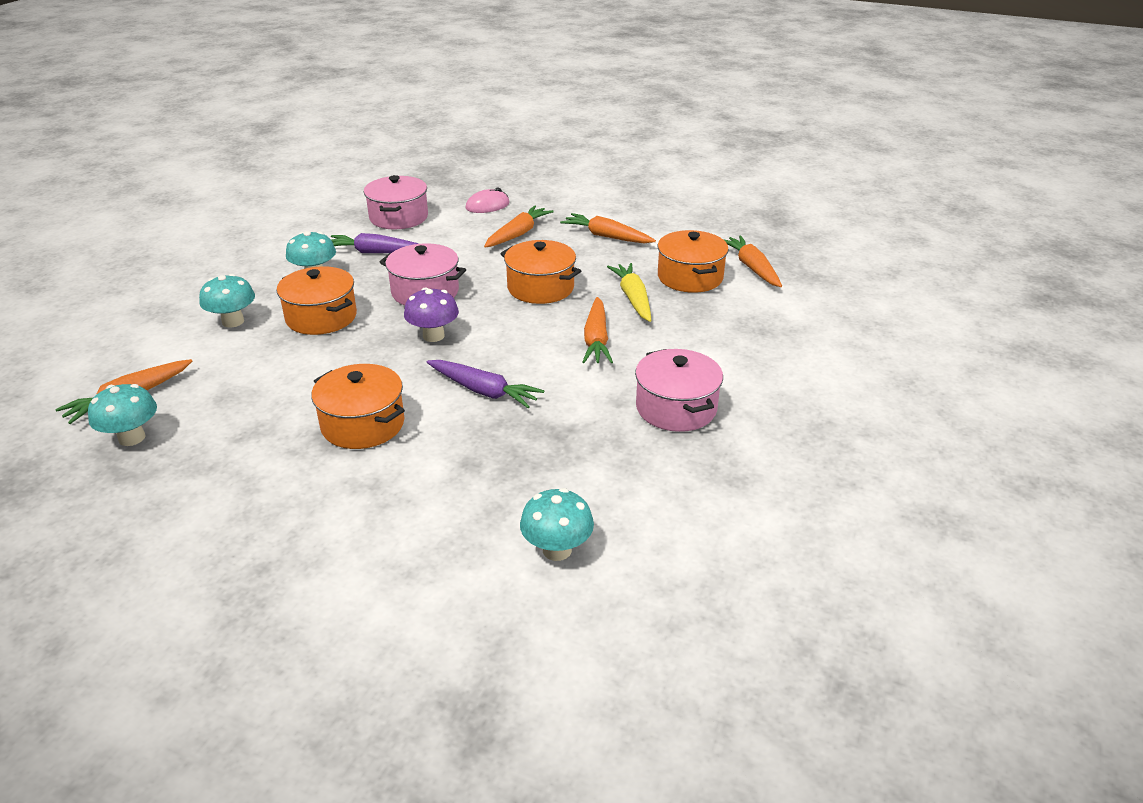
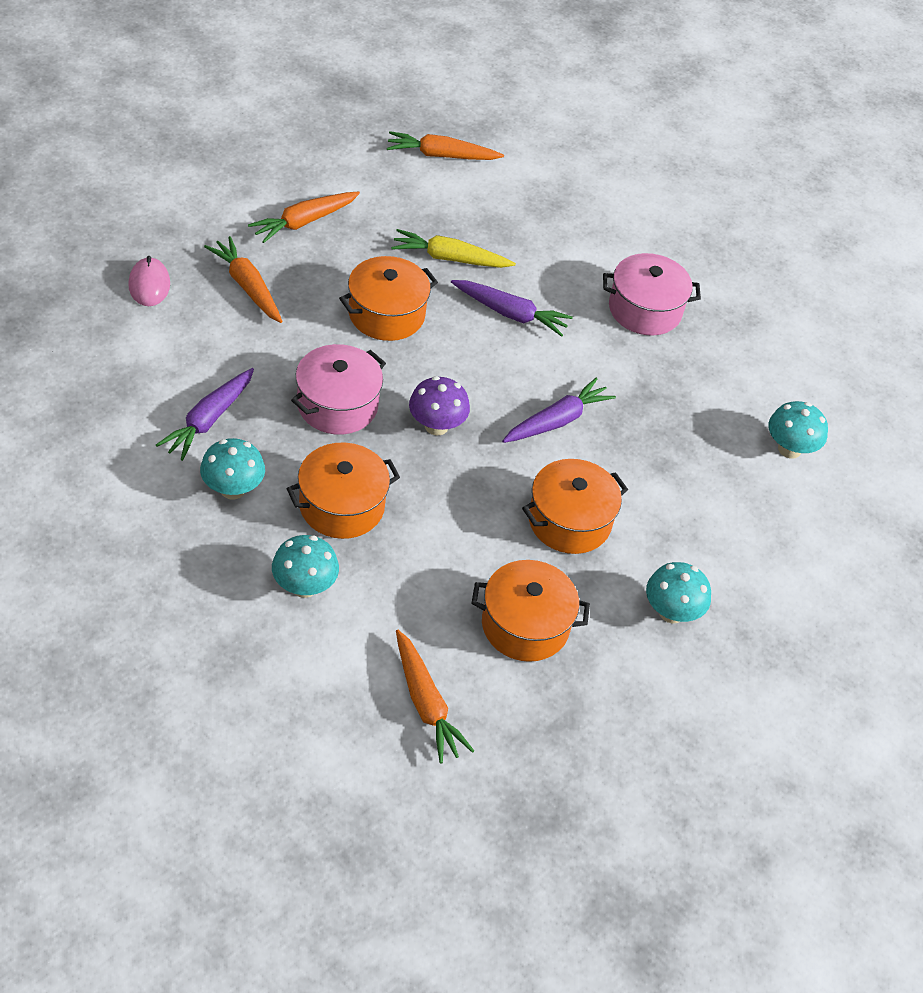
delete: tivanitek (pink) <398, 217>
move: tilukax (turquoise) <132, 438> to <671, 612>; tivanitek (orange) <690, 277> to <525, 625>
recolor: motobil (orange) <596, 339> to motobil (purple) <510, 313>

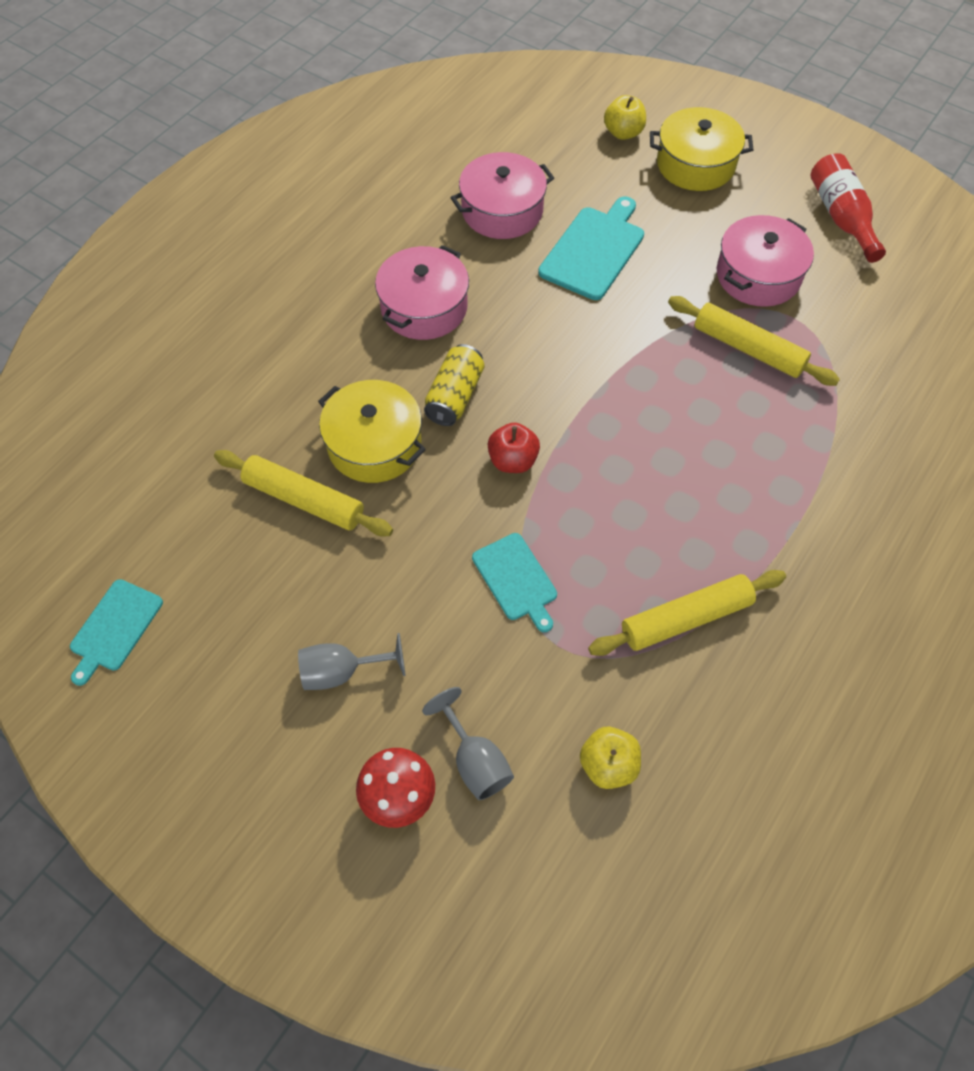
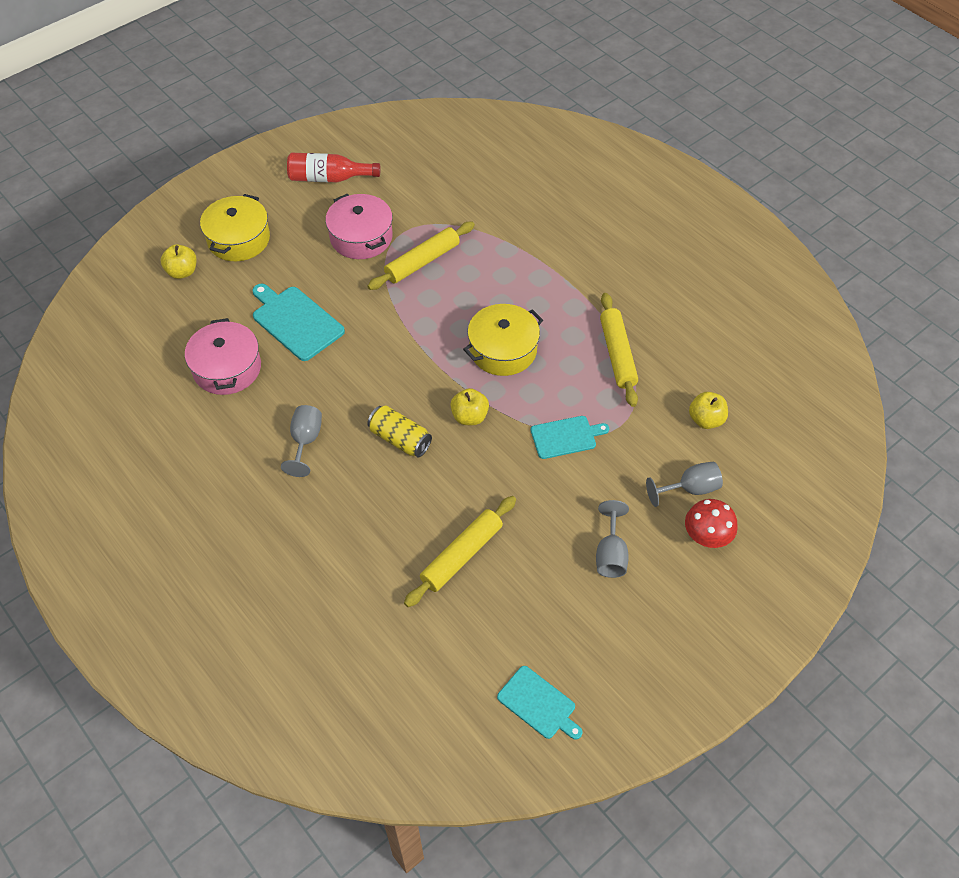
move: tivanitek (yellow) <374, 444> to <503, 350>
replace: tivanitek (pink) <424, 307> to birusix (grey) <305, 441>
recolor: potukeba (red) <513, 461> to potukeba (yellow) <469, 416>

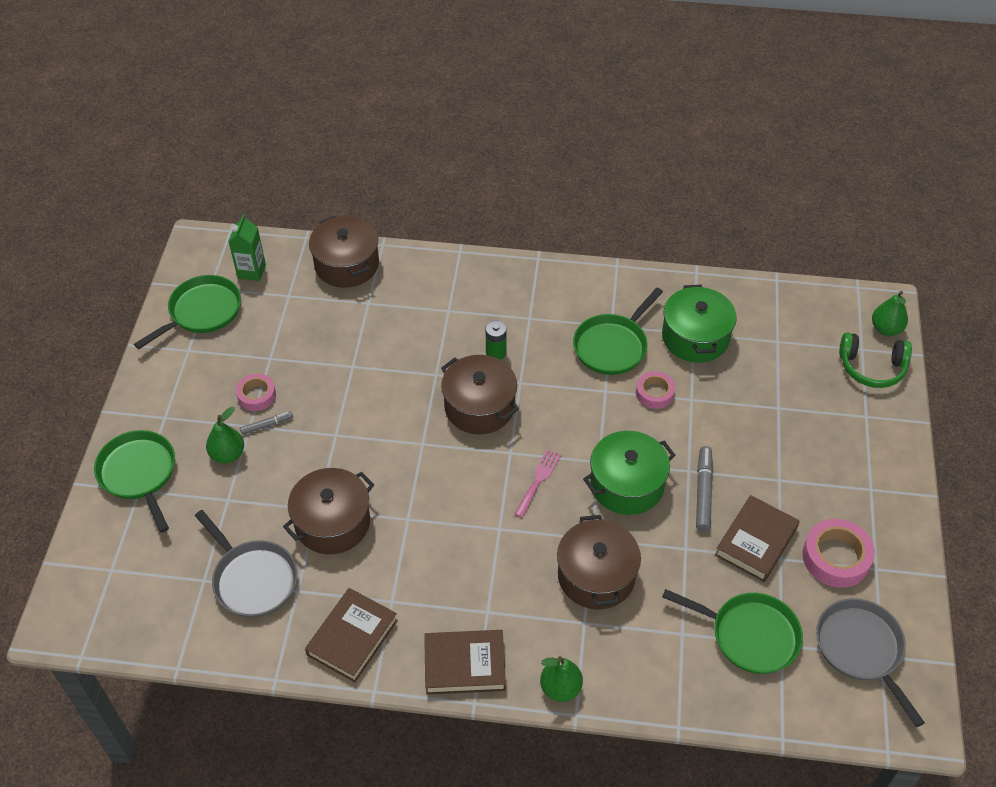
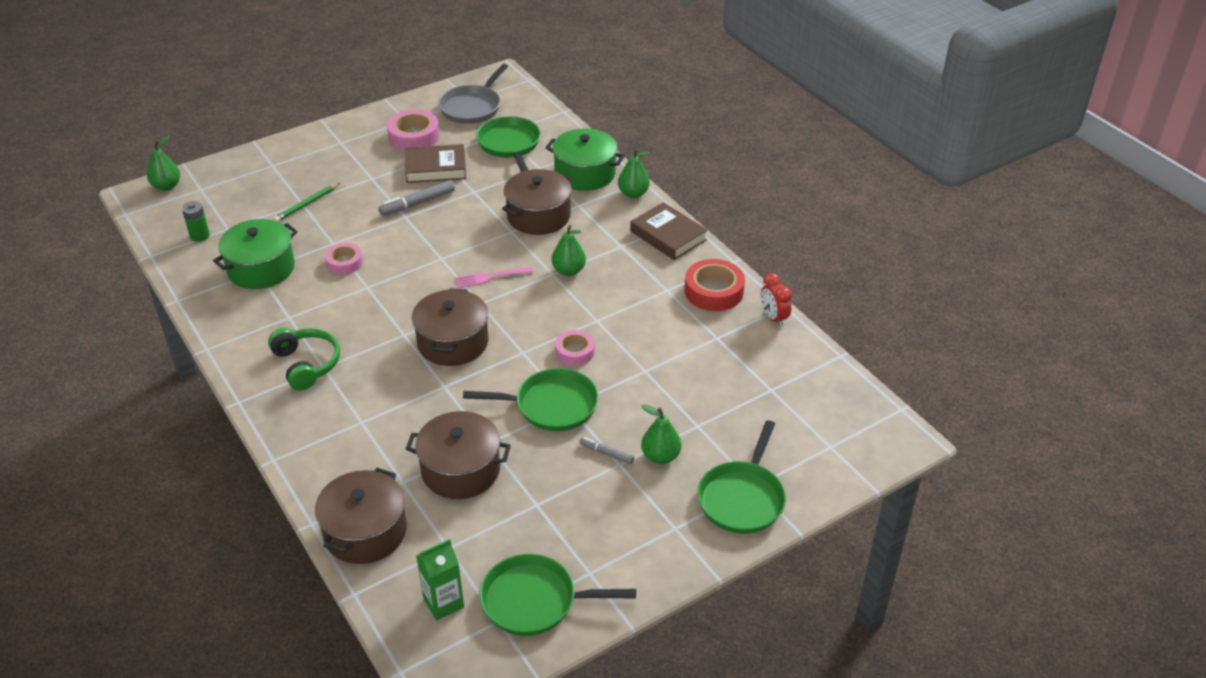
delete: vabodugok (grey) <253, 579>
insert: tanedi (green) <307, 204>; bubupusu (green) <569, 271>; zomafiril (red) <773, 318>
move: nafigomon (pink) <256, 395> to <575, 352>; tivanitek (brown) <332, 523> to <461, 470>; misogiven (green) <496, 353> to <200, 236>; vabodugok (green) <612, 346> to <551, 405>; tivanitek (green) <627, 484> to <585, 173>; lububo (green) <871, 367> to <306, 364>
replace: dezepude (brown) <352, 637> to nafigomon (red) <714, 291>

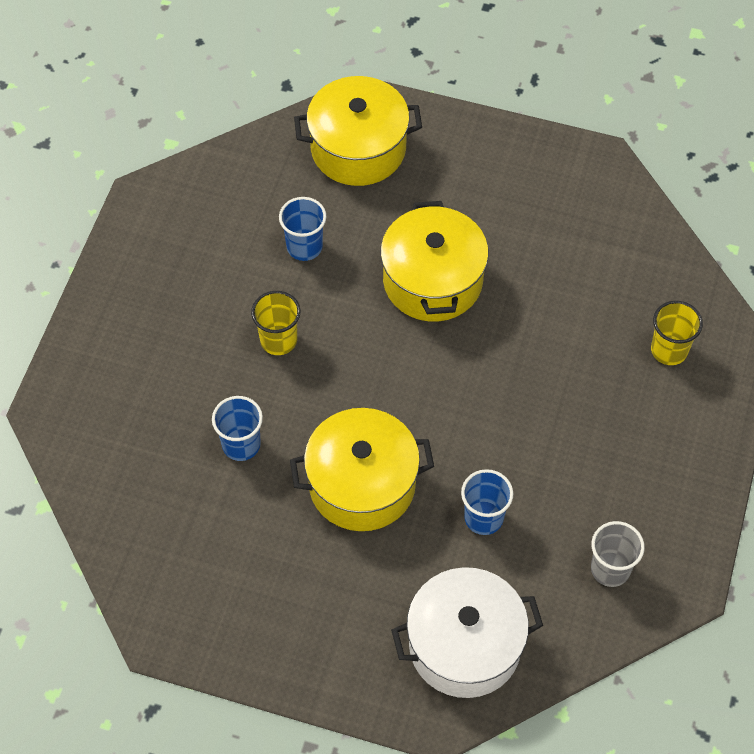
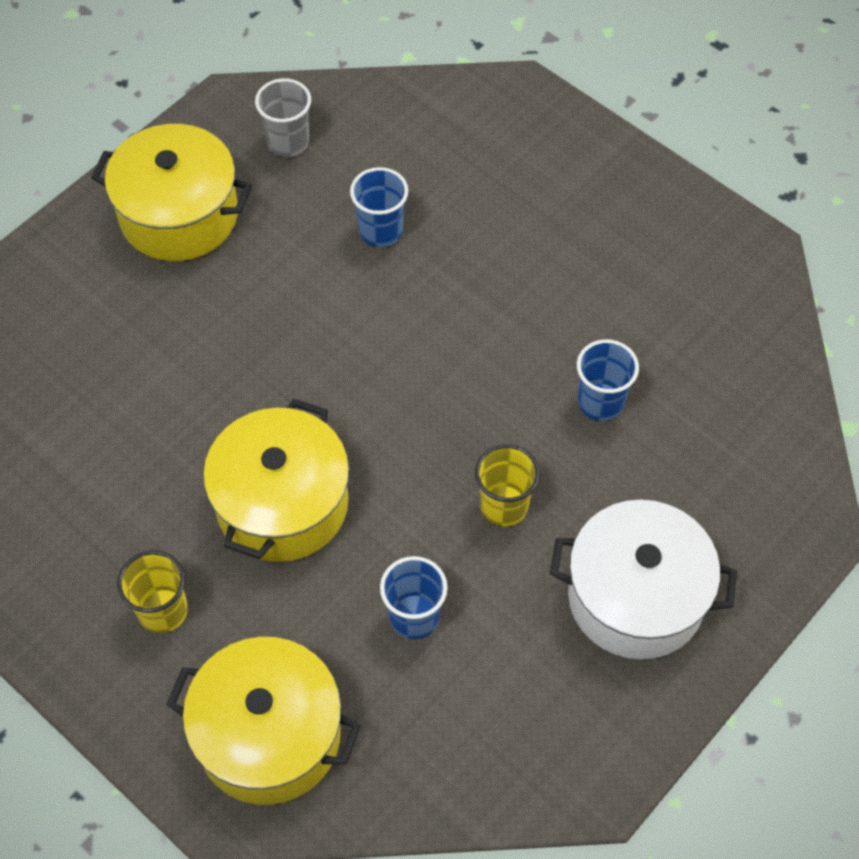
move: tivanitek (yellow) <362, 484> to <179, 215>; tivanitek (white) <464, 645> to <635, 597>; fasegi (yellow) <669, 350> to <163, 611>

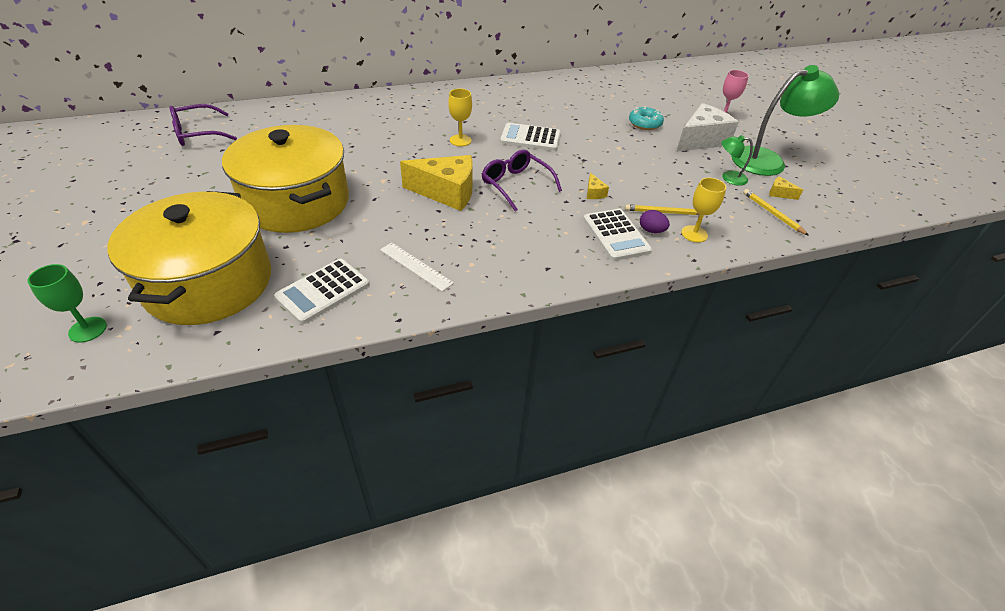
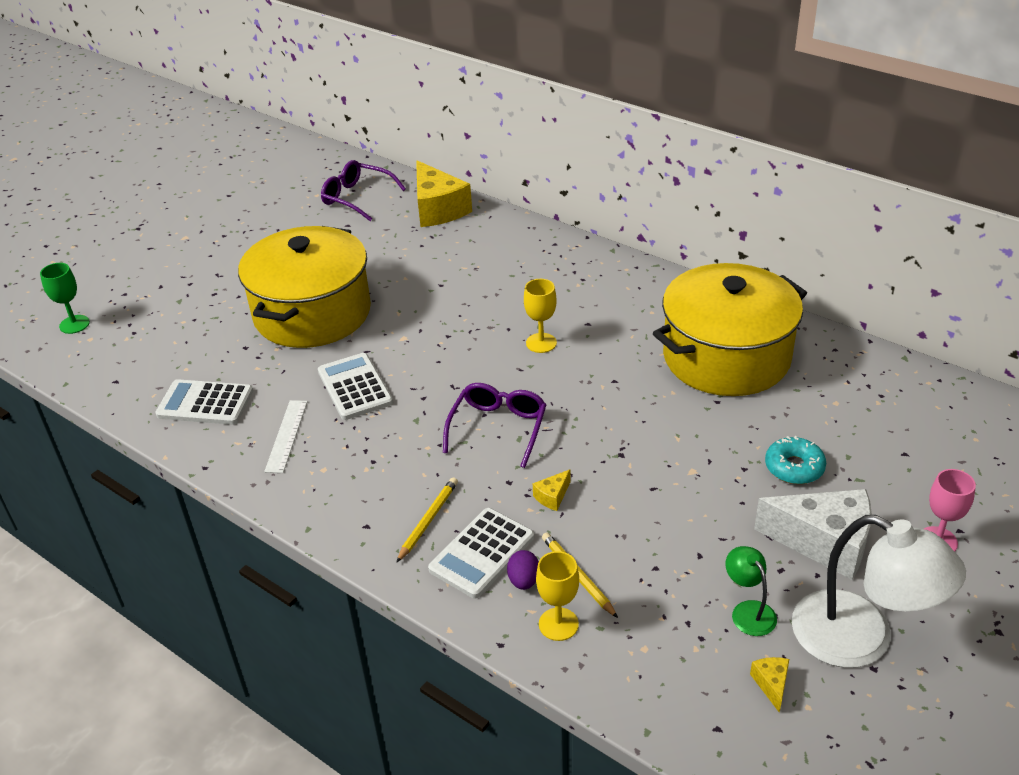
move: tivanitek (yellow) <209, 282> to <726, 357>; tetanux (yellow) <447, 192> to <438, 209>; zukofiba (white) <530, 138> to <355, 387>; tanedi (yellow) <772, 213> to <428, 520>
recolor: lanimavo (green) <767, 160> to lanimavo (white) <861, 639>

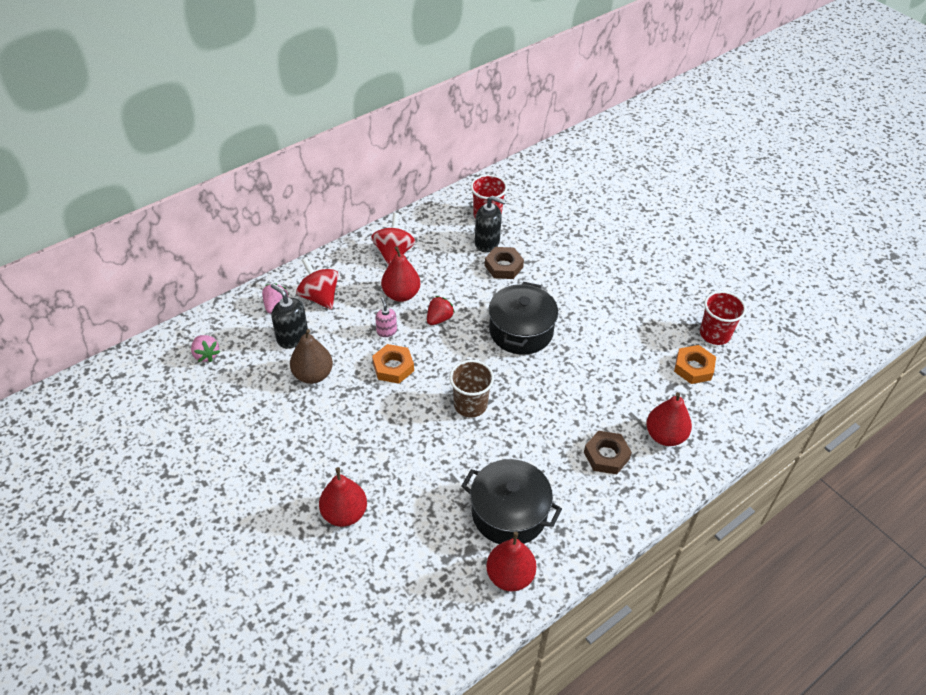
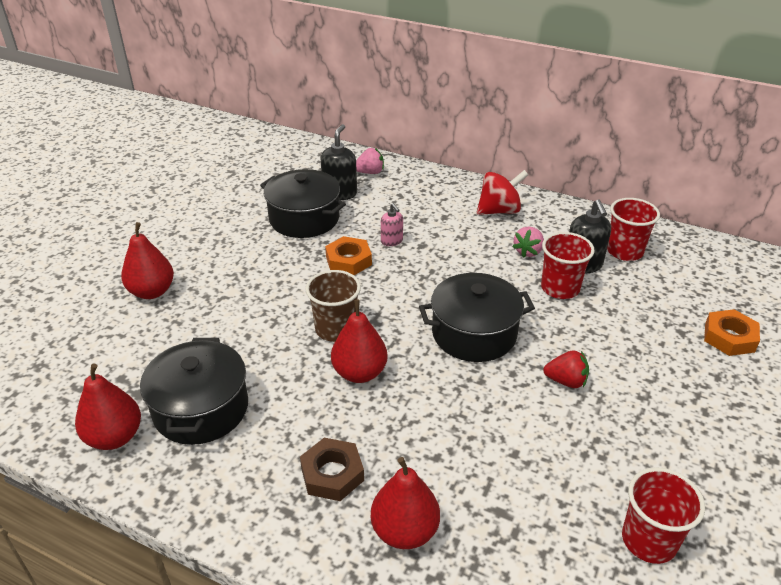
delete: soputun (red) <319, 297>
move: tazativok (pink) <206, 355> to <528, 251>; bubupusu (red) <401, 294> to <359, 373>; tazativok (red) <439, 319> to <566, 381>; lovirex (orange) <693, 368> to <729, 337>
replace: bubupusu (brown) <313, 375> to tivanitek (black) <304, 219>; lovirex (brown) <503, 266> to fasegi (red) <560, 288>
rotate: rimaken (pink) <386, 331> = <392, 241> 105 degrees clockwise

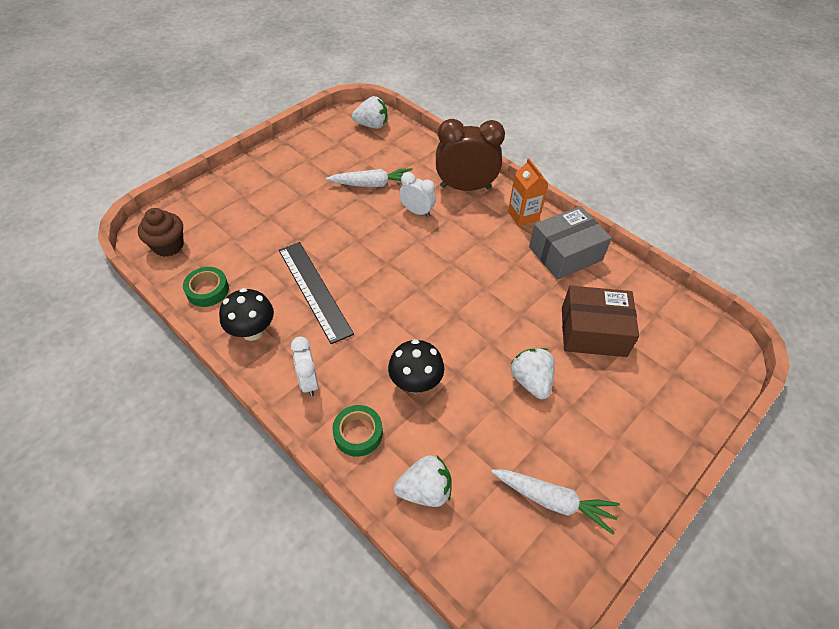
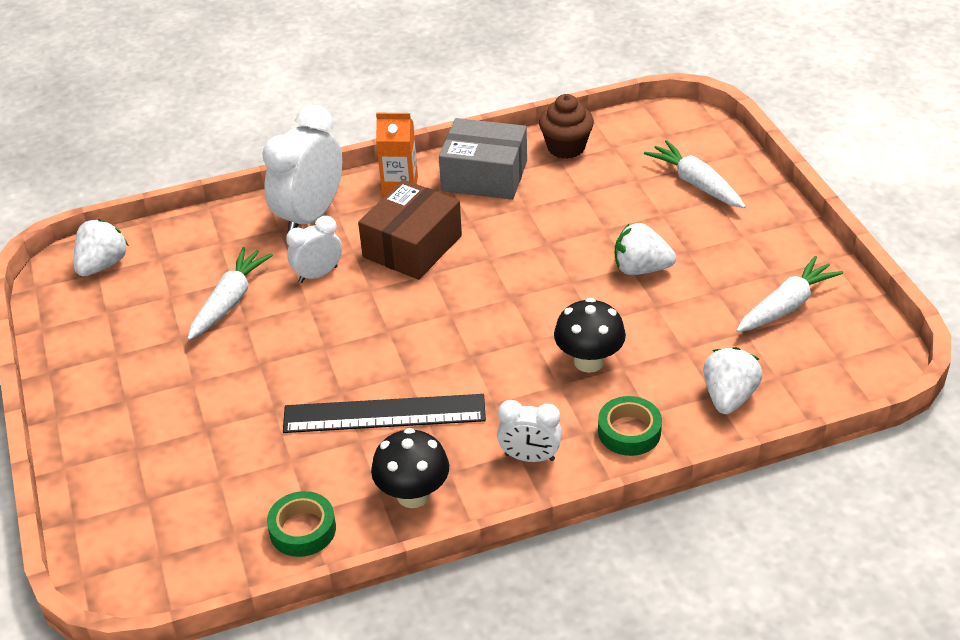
insert: motobil (white) <696, 183>
move: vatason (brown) <168, 246> to <566, 147>; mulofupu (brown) <593, 331> to <412, 246>
recolor: zomafiril (brown) <465, 187> to zomafiril (white) <310, 216>
rotate: mulofupu (grey) <565, 253> = <484, 176> 75 degrees counterclockwise

